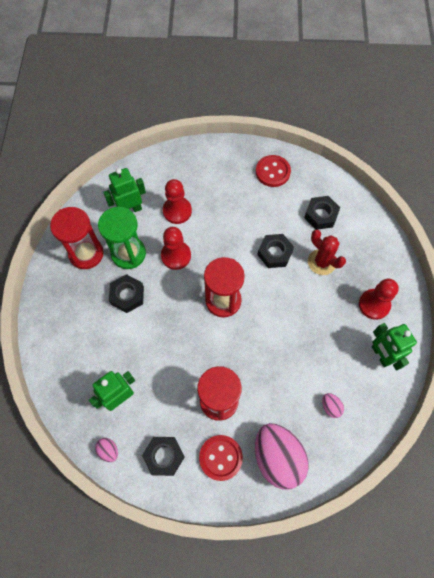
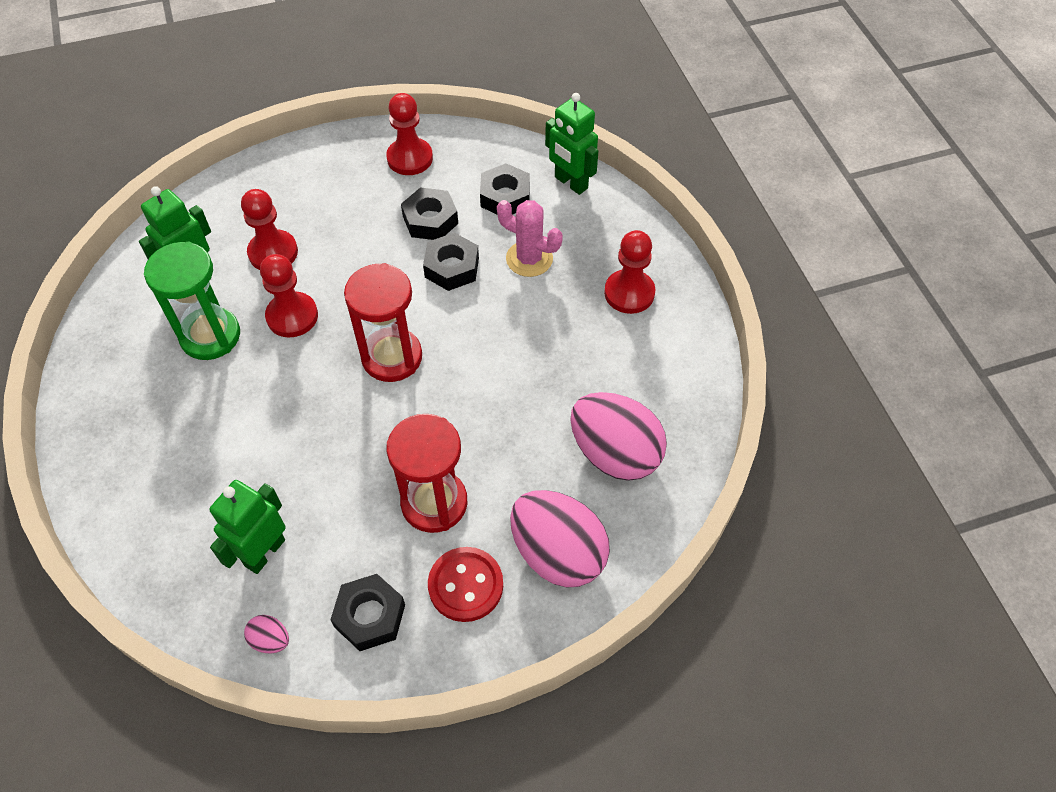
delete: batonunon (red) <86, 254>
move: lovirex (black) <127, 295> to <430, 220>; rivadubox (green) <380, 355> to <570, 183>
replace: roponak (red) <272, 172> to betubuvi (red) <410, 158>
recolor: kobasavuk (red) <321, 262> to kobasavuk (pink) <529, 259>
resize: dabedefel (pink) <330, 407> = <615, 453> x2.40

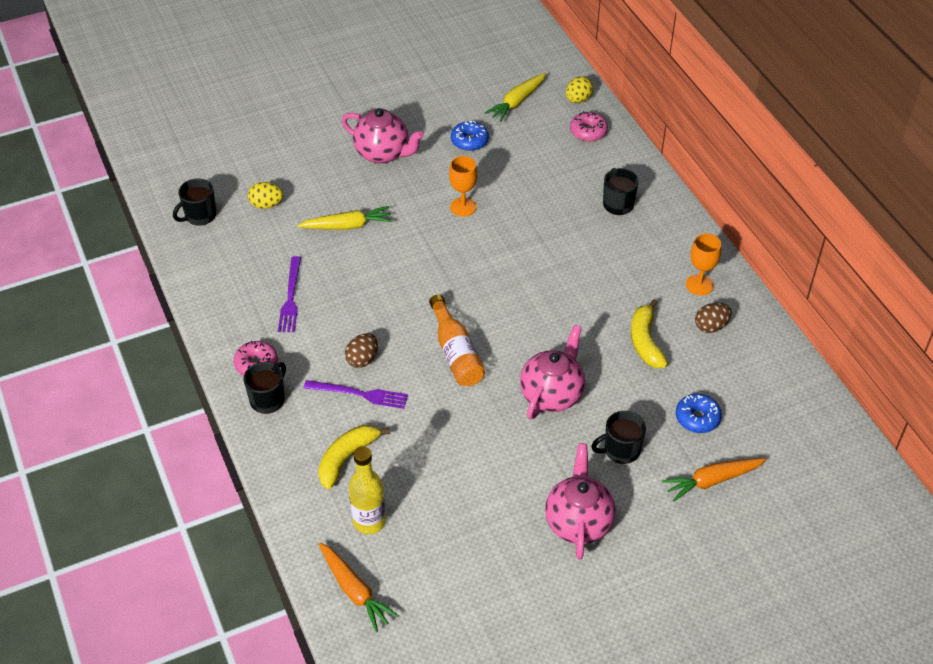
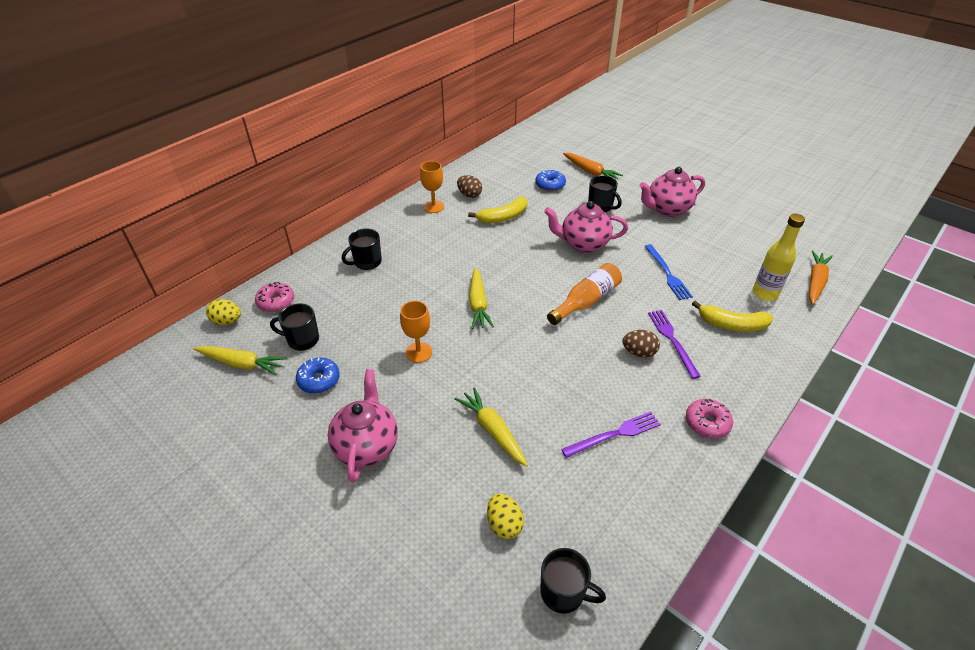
insert: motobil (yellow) <478, 304>; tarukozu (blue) <667, 273>
move: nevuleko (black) <268, 399> to <302, 340>

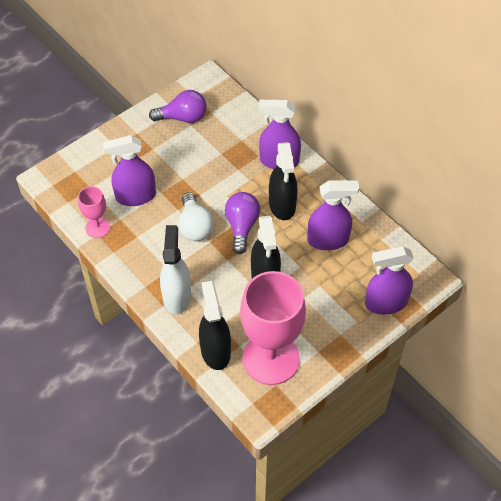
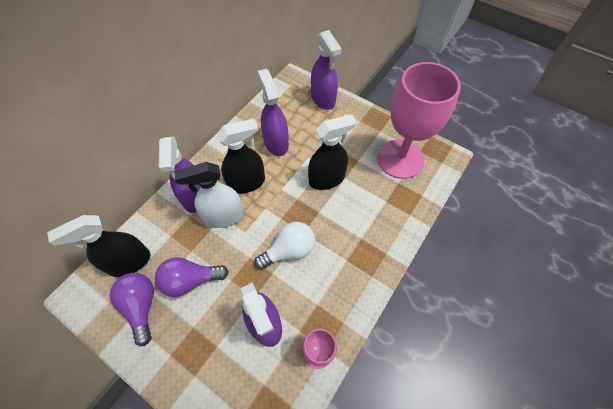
move: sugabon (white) <177, 296> to <223, 216>; sugabon (black) <215, 350> to <129, 262>; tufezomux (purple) <242, 226> to <191, 280>

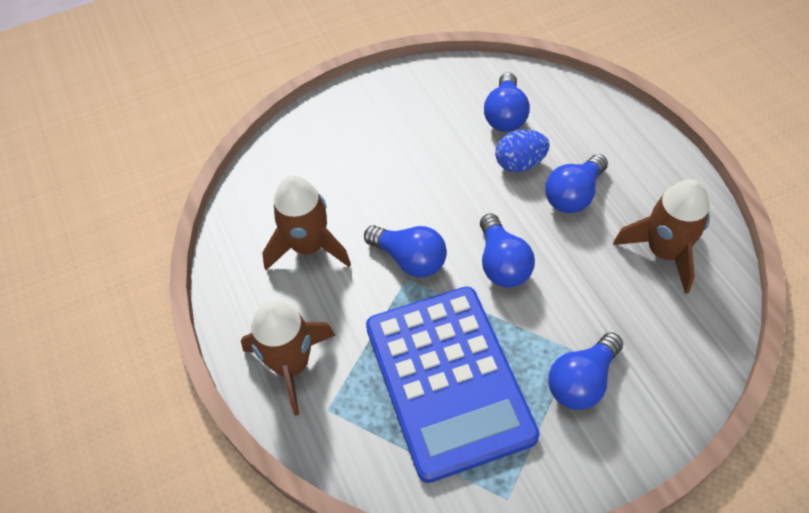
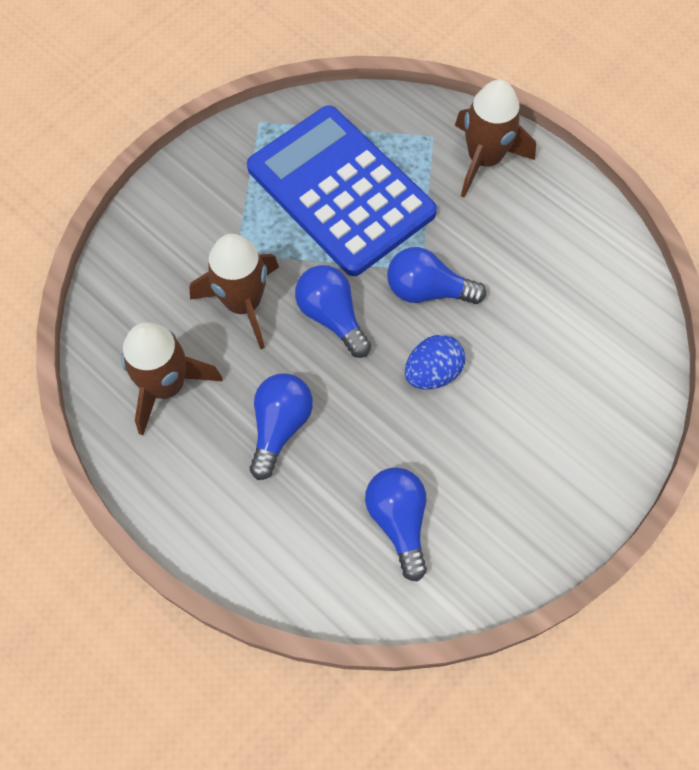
delete: tufezomux (blue) <582, 381>
move: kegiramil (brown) <308, 246> to <243, 303>; dabedefel (blue) <520, 163> to <432, 373>

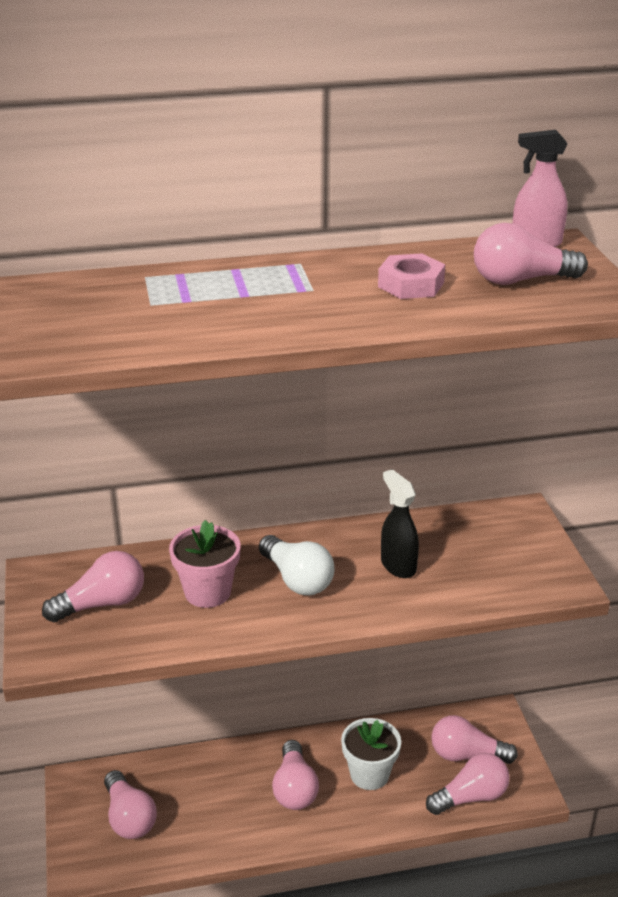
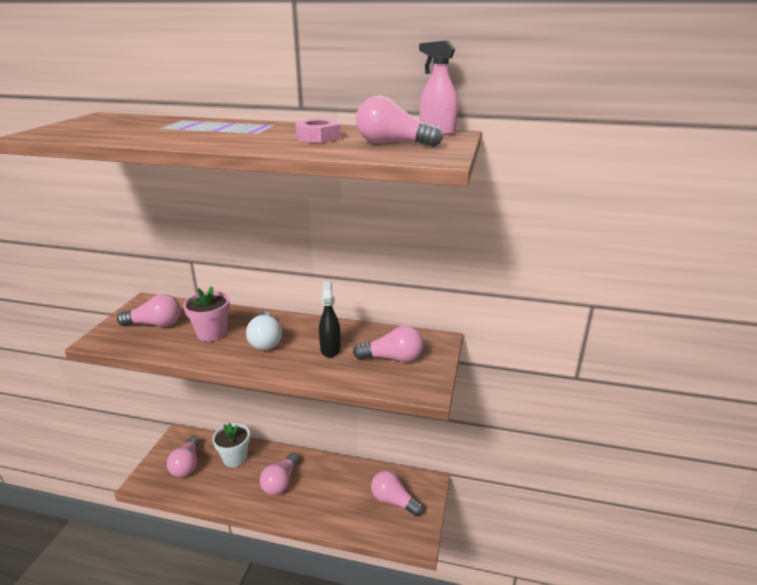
move: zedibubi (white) <369, 774> to <235, 458>; tufezomux (pink) <471, 797> to <393, 358>

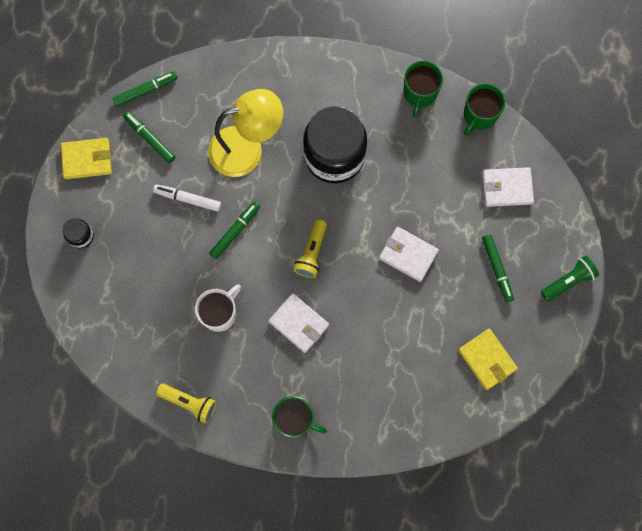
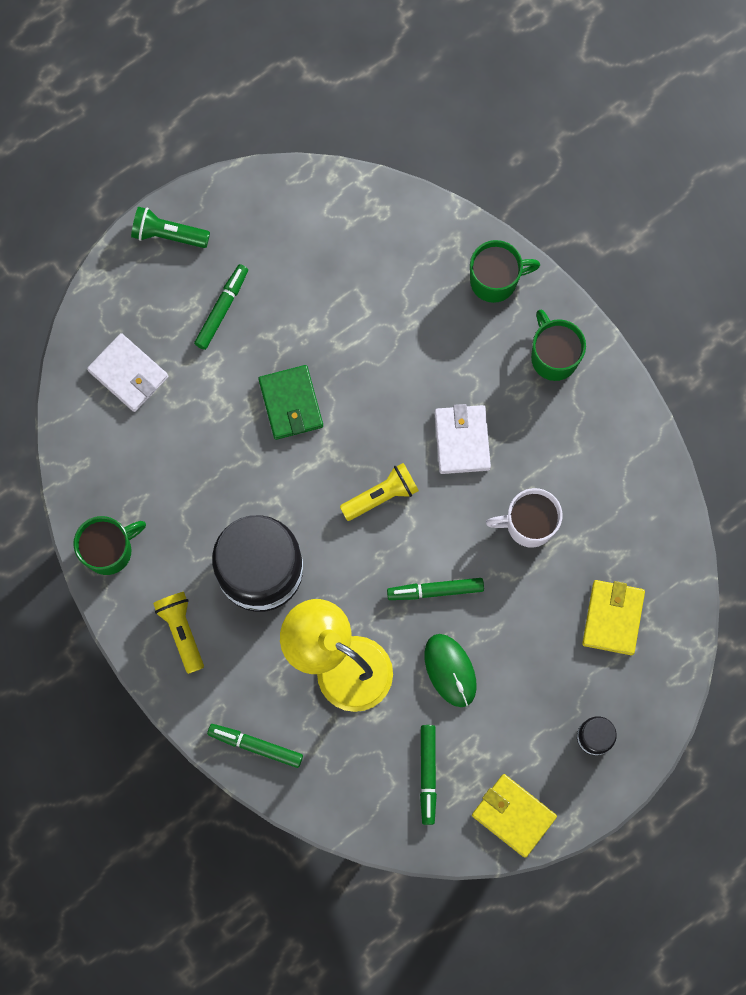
move: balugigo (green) <145, 90> to <255, 746>; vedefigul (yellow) <189, 402> to <181, 631>; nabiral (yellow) <487, 359> to <612, 618>; nevuleko (green) <479, 115> to <495, 280>
replace: balugigo (white) <188, 199> to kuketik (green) <450, 670>
recolor: nabiral (white) <408, 255> to nabiral (green) <291, 403>

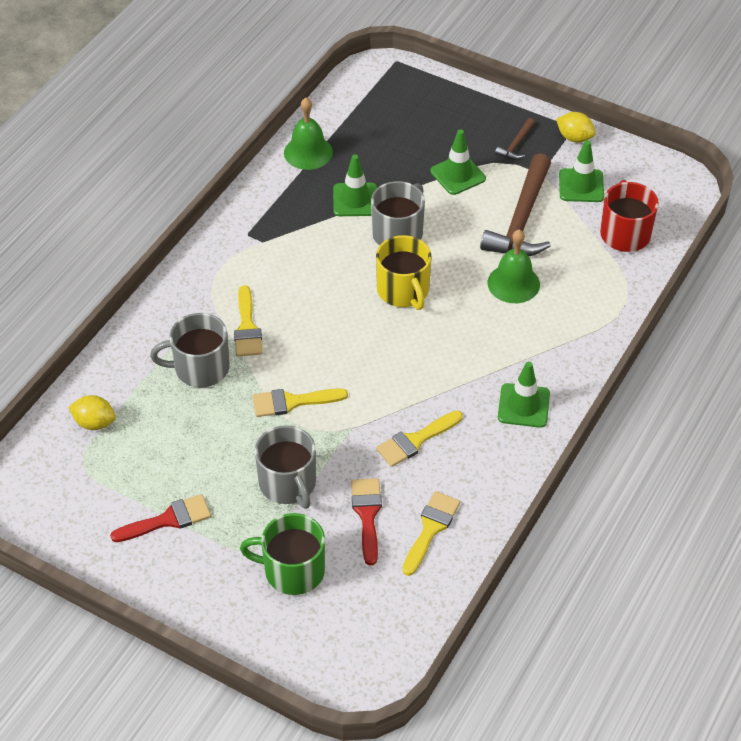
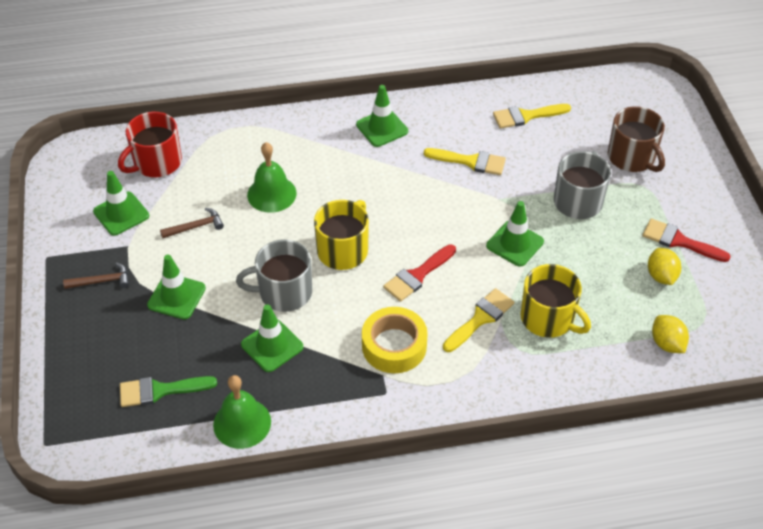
insert: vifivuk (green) <160, 391>; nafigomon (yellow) <394, 346>
move: vifivuk (red) <367, 514> to <417, 275>; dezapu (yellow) <574, 138> to <661, 276>
replace: vifivuk (yellow) <292, 402> to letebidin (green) <515, 244>
recolor: nevuleko (grey) <200, 368> to nevuleko (yellow) <548, 318>; nevuleko (green) <292, 570> to nevuleko (brown) <632, 157>
resize: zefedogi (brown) <522, 220> = <195, 227> x0.45

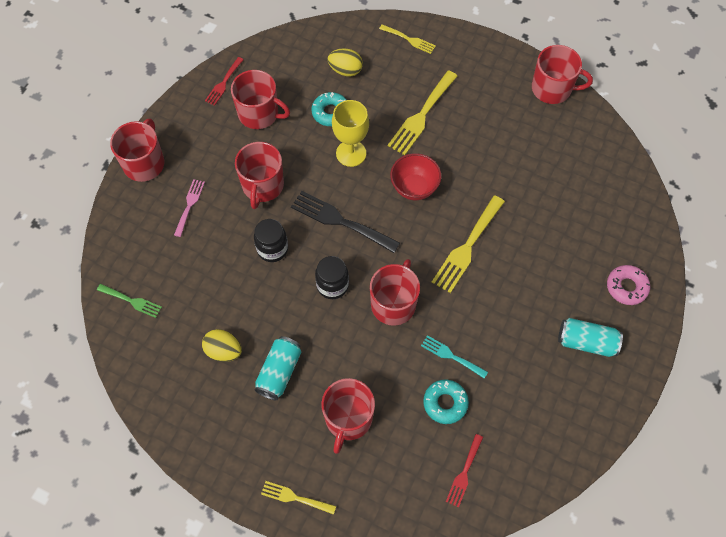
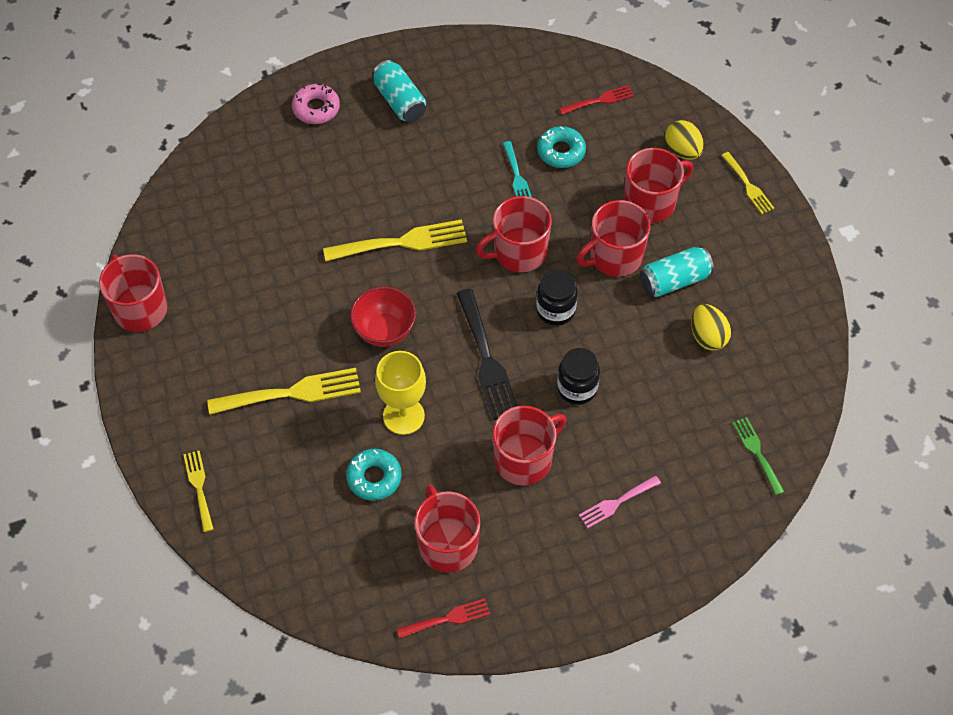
move: nevuleko (red) <144, 163> to <614, 256>; dabedefel (yellow) <345, 70> to <682, 151>

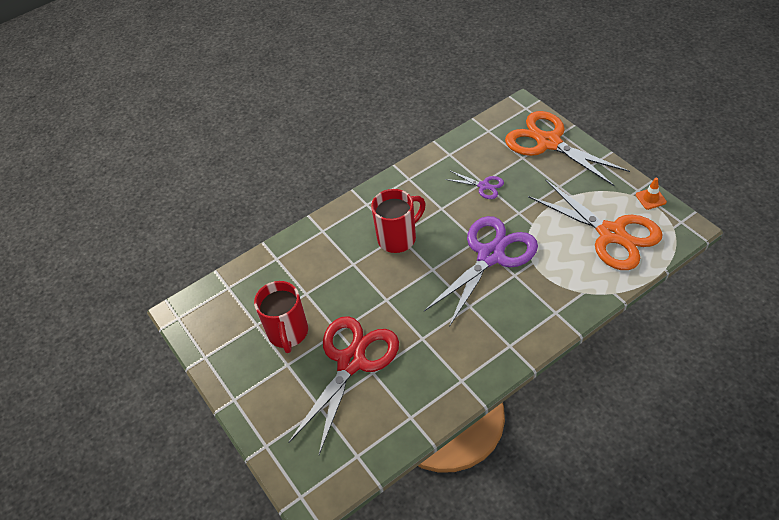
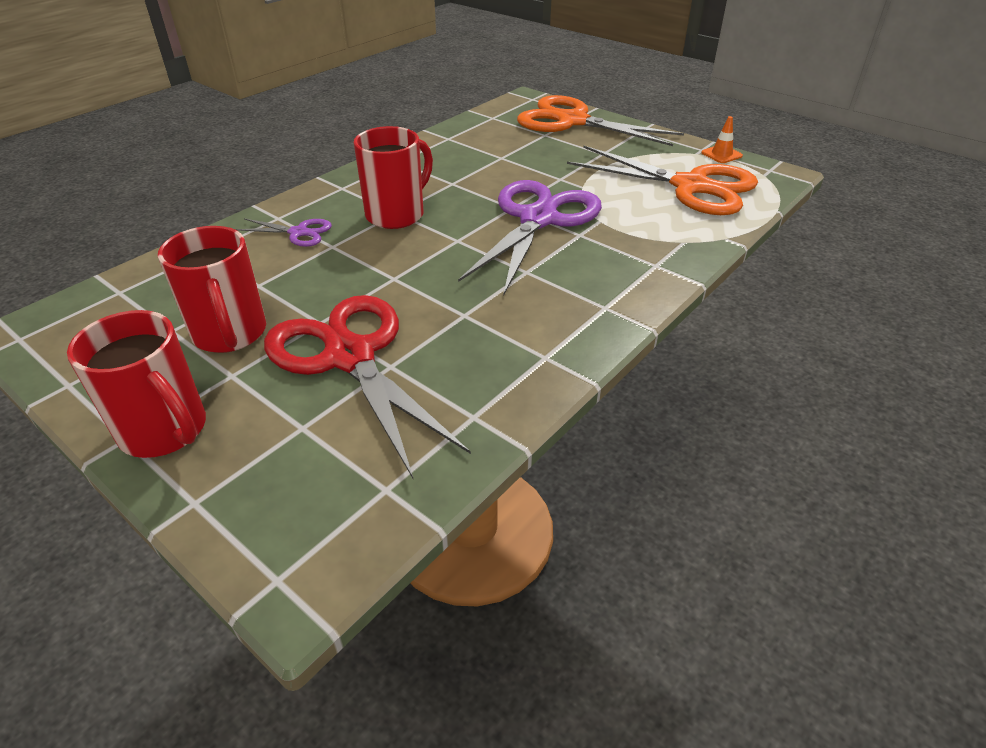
insert: nevuleko (red) <165, 431>
move: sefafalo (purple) <483, 186> to <299, 233>
rotate: sefafalo (red) <351, 361> = <350, 356> 45 degrees counterclockwise

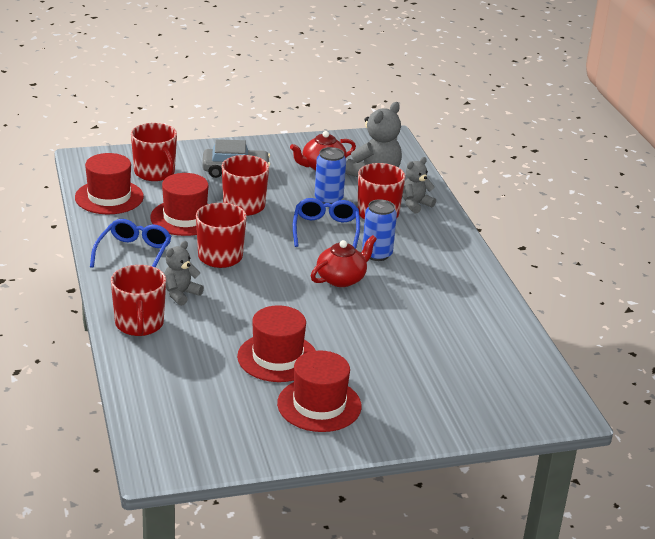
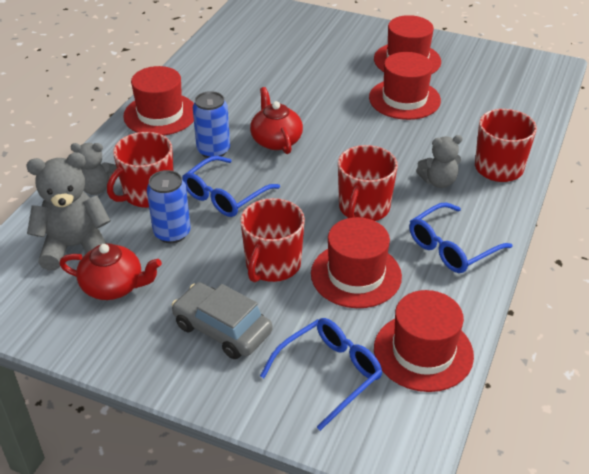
insert: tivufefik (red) <160, 114>
replace: nevuleko (red) <155, 173> to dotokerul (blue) <329, 374>
rotate: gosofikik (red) <342, 279> = <276, 140> 75 degrees clockwise

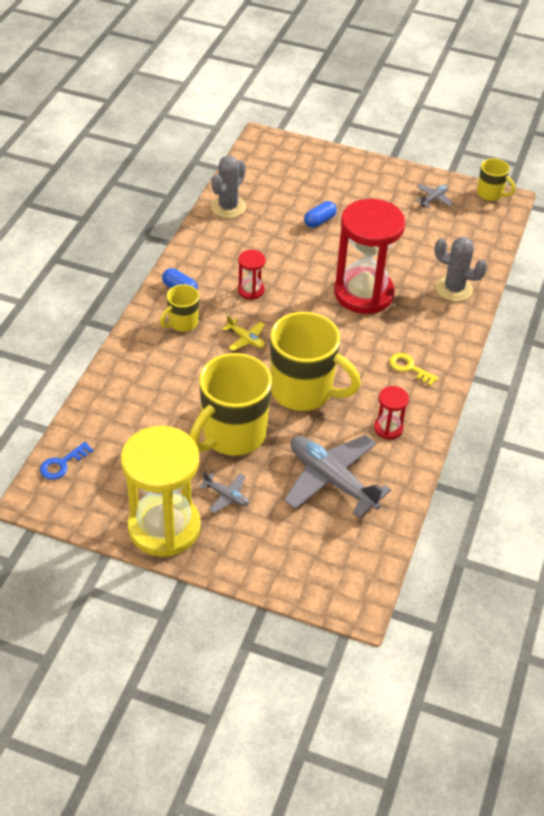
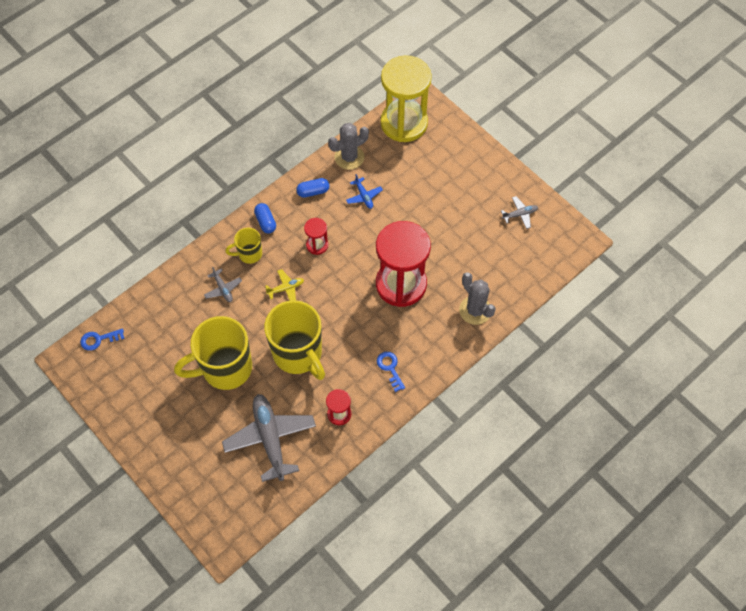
delete: nevuleko (yellow) <490, 194>
insert: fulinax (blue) <364, 196>
move: batonunon (yellow) <164, 527> to <404, 123>; fulinax (grey) <226, 496> to <223, 289>; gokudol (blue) <320, 221> to <313, 192>
recolor: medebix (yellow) <409, 368> to medebix (blue) <390, 368>
rotate: fulinax (yellow) <246, 339> = <286, 288> 90 degrees counterclockwise

